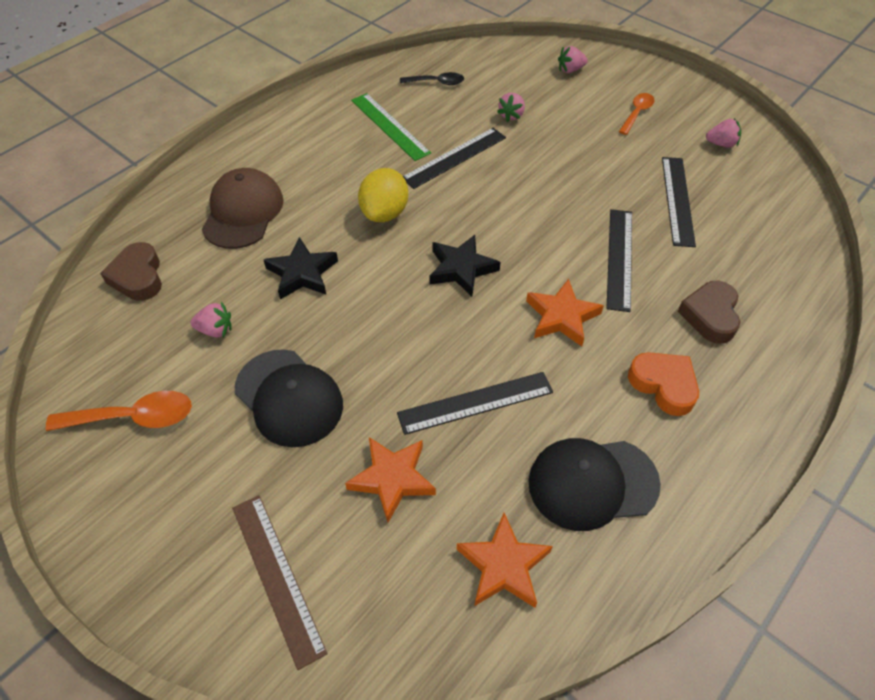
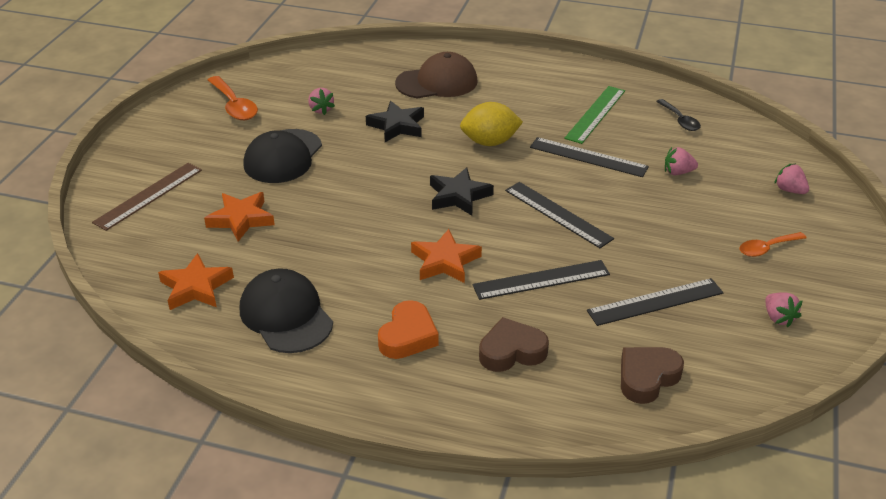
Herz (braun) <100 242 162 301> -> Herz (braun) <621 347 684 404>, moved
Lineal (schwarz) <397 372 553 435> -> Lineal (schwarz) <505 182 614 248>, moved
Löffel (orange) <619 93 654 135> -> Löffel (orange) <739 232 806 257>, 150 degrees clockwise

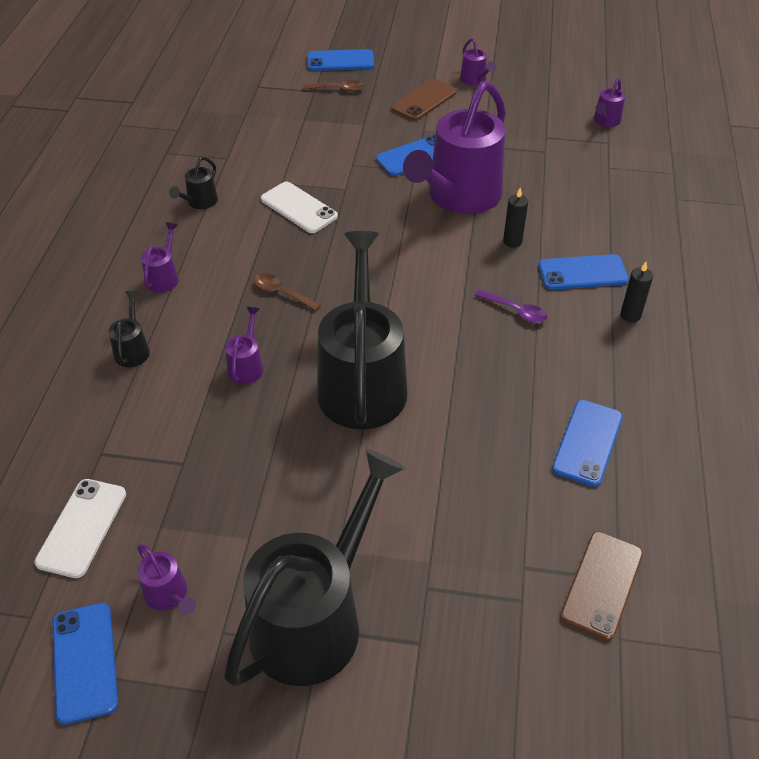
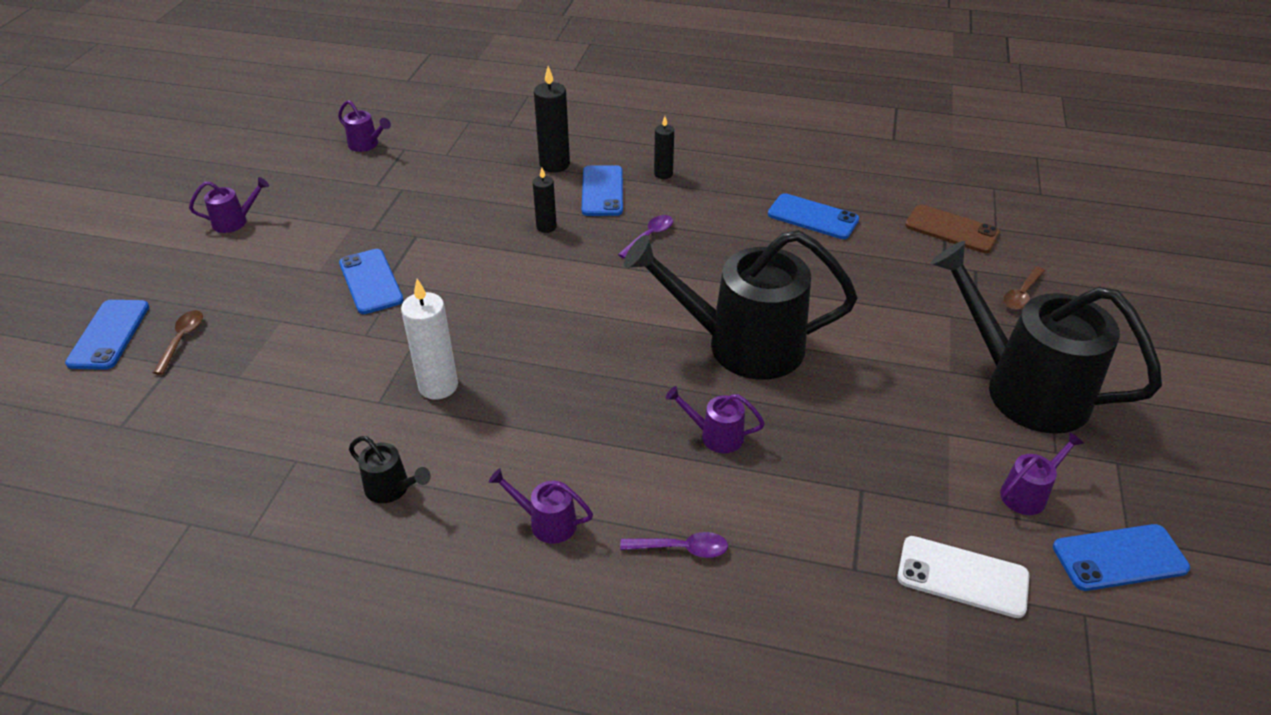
Gießkanne (schwarz) <108 291 150 367> -> Löffel (lila) <620 532 728 558>
Löffel (braun) <254 273 321 311> -> Löffel (braun) <1003 266 1045 310>, moved
Handy (weiß) <261 182 338 233> -> Kerze (weiß) <401 279 458 400>
Handy (braun) <391 79 457 121> -> none
Gießkanne (lila) <403 81 506 214> -> none
none -> Kerze (schwarz) <534 66 570 173>

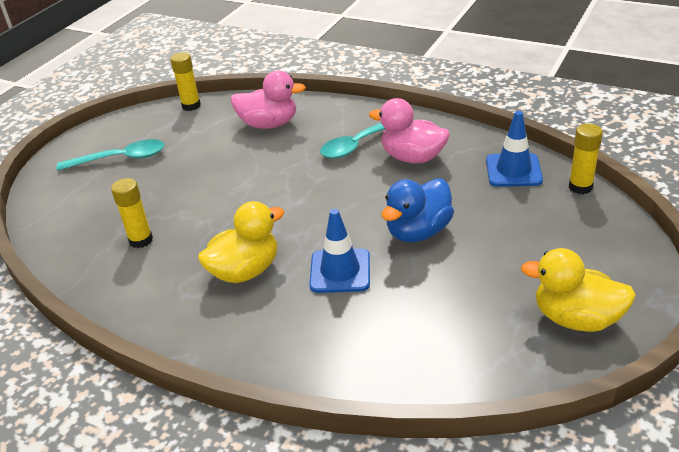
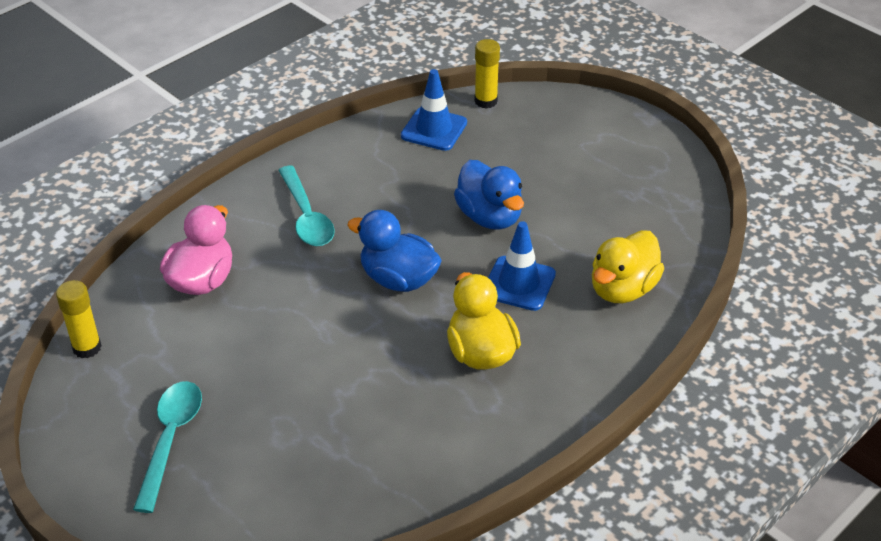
Klebestift (gelb) <111 178 153 248> -> none
Ente (rosa) <369 98 450 163> -> none
Ente (gelb) <521 248 636 332> -> Ente (gelb) <592 230 664 303>, moved
none -> Ente (blau) <347 210 442 292>

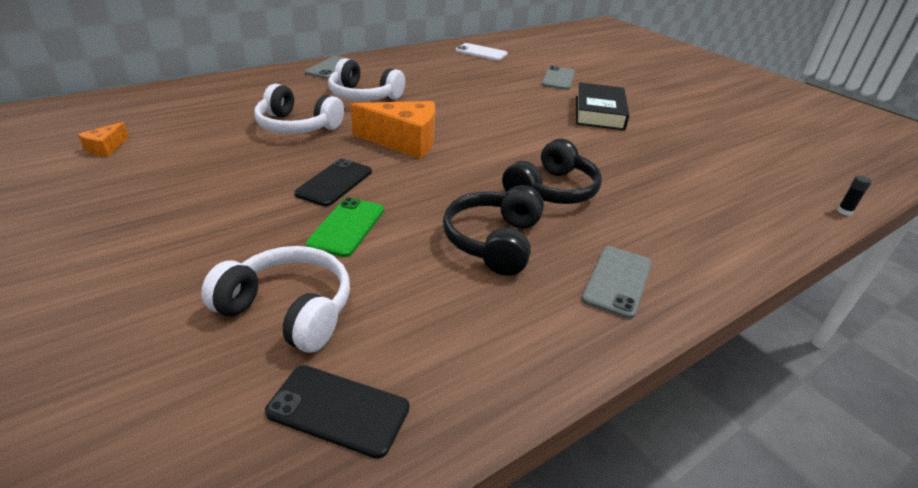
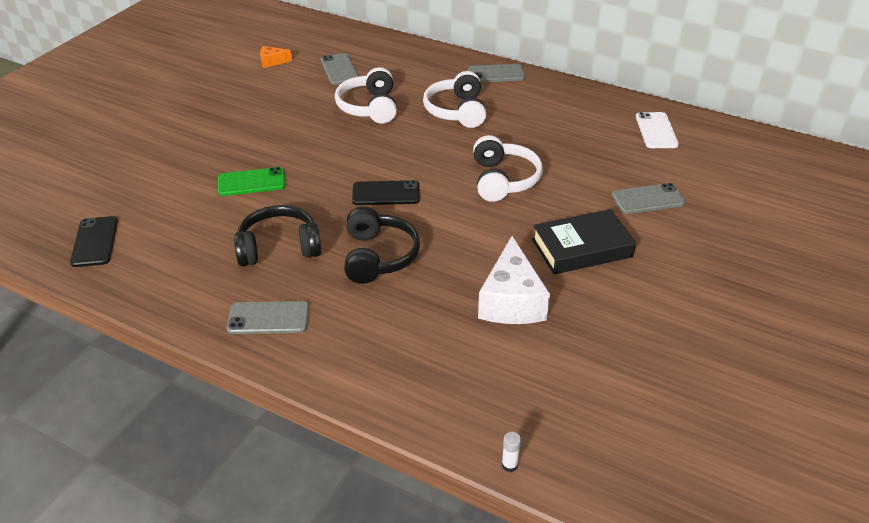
Kopfhörer (weiß) <201 246 350 353> -> Kopfhörer (weiß) <473 135 542 202>, moved
Handy (schwarz) <294 159 372 206> -> Handy (schwarz) <352 180 420 205>, moved
Käse (orange) <351 101 435 159> -> none
Kopfhörer (schwarz) <502 138 602 204> -> Kopfhörer (schwarz) <344 206 420 284>, 105 degrees counterclockwise
Klebestift (schwarz) <837 175 872 216> -> Klebestift (weiß) <502 432 521 472>
none -> Handy (grau) <321 53 358 85>
none -> Käse (weiß) <478 236 550 324>

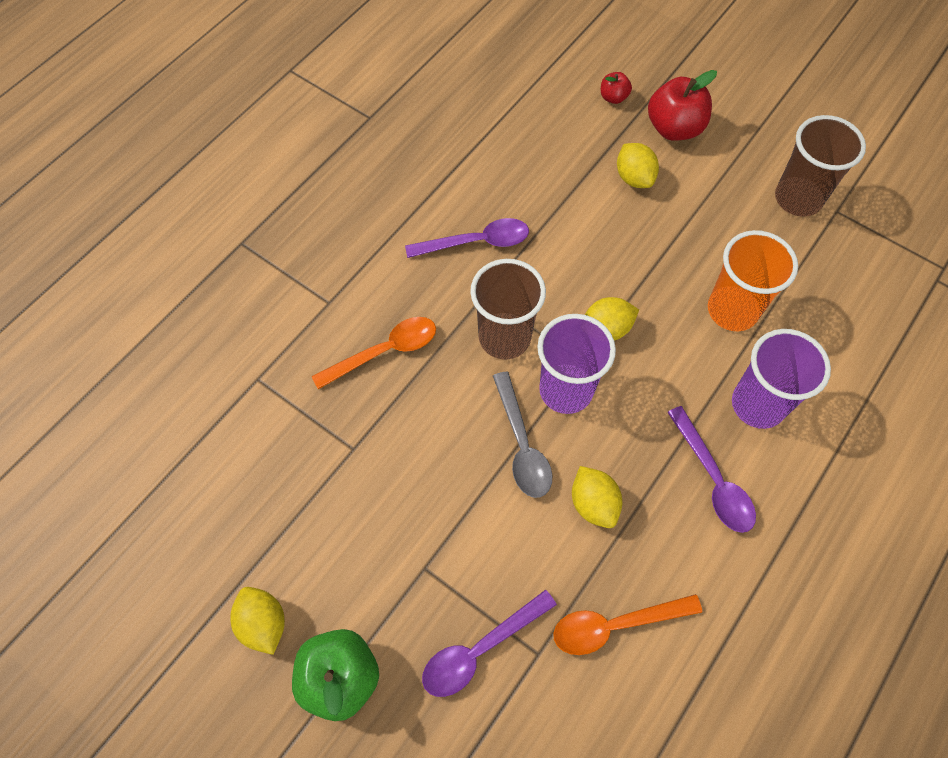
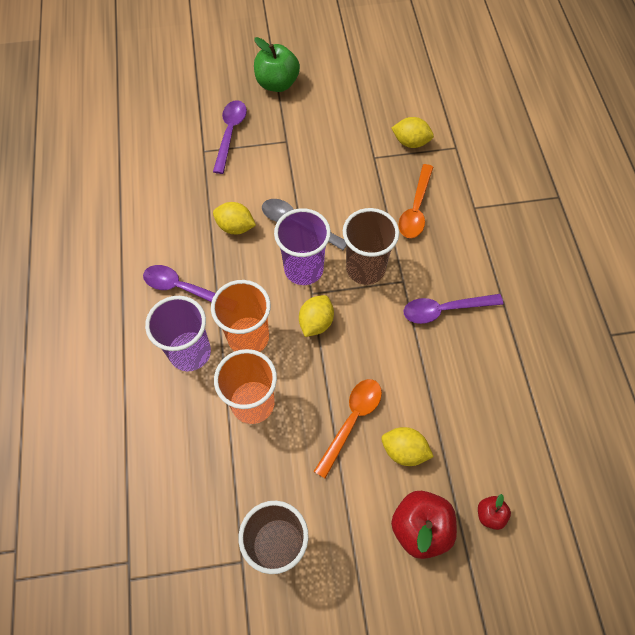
Zitrone (gelb) <230 587 285 655> -> Zitrone (gelb) <391 117 434 148>, moved
Löffel (lila) <405 218 529 258> -> Löffel (lila) <404 294 503 324>, 45 degrees clockwise
Löffel (orange) <553 594 702 655> -> Löffel (orange) <313 379 382 479>, moved
none -> Becher (orange) <211 280 271 352>

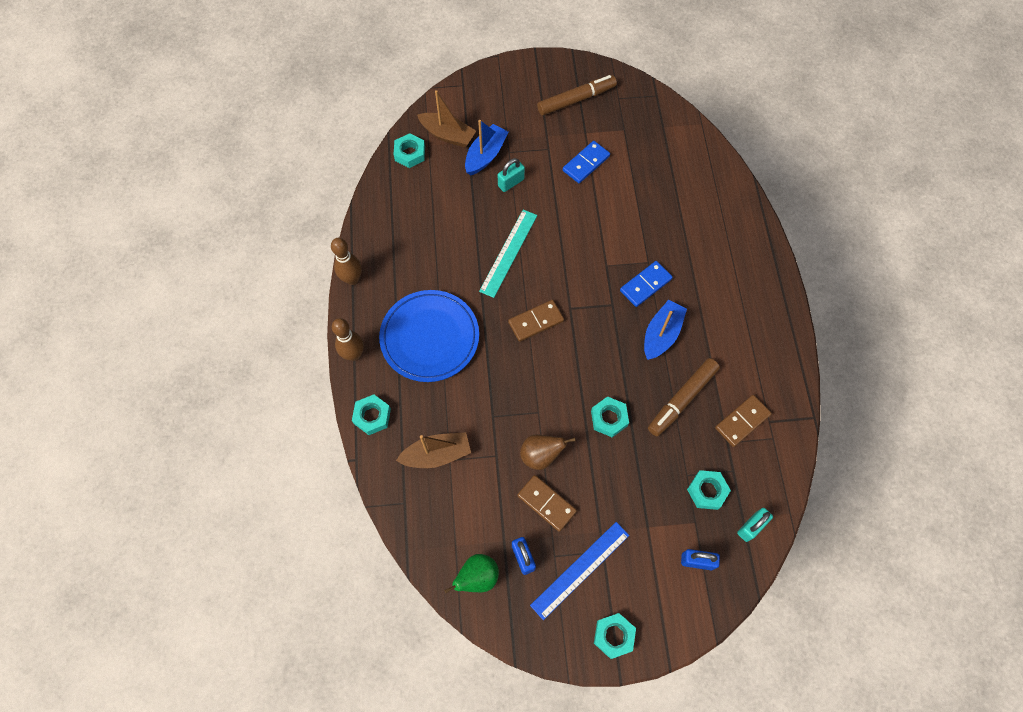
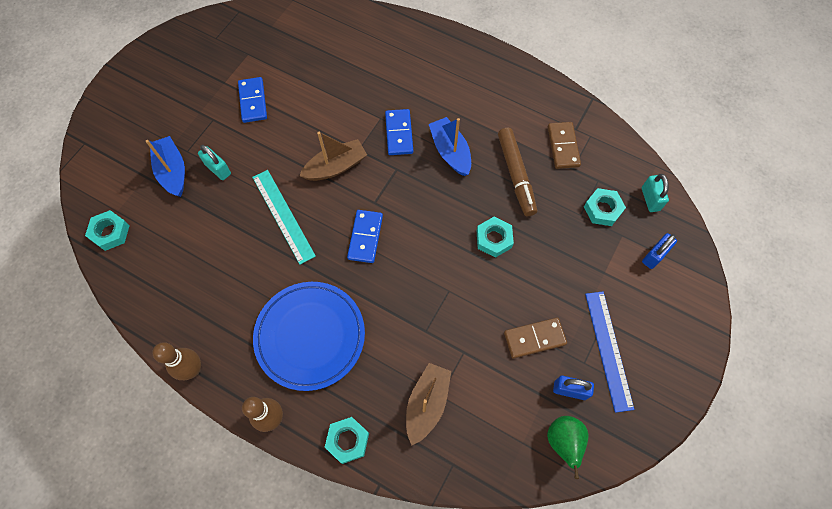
Boot (braun) <417 90 476 147> -> Boot (braun) <299 132 367 181>, moved
Vorhängeschloss (türkis) <498 158 525 192> -> Vorhängeschloss (türkis) <198 145 231 180>, 45 degrees counterclockwise
Dominostein (braun) <508 300 564 342> -> Dominostein (blau) <347 210 383 263>
Birne (braun) <520 435 576 470> -> none
Filzstift (braun) <537 75 617 116> -> none
Sechskantmutter (türkis) <594 613 636 659> -> none

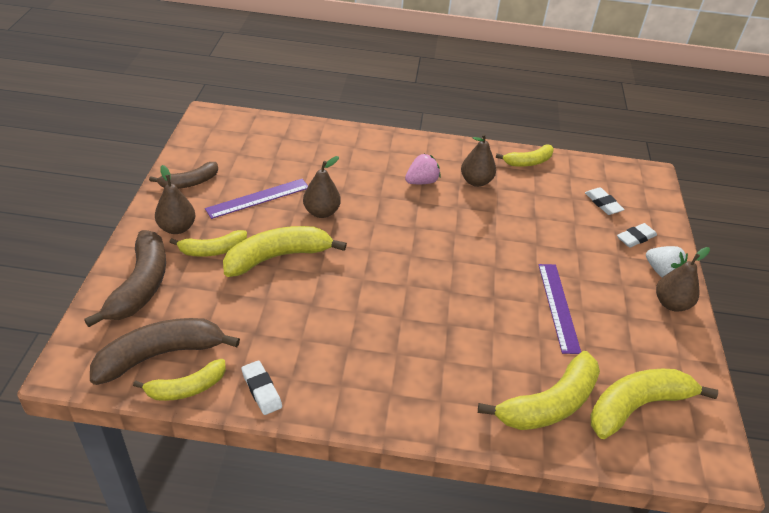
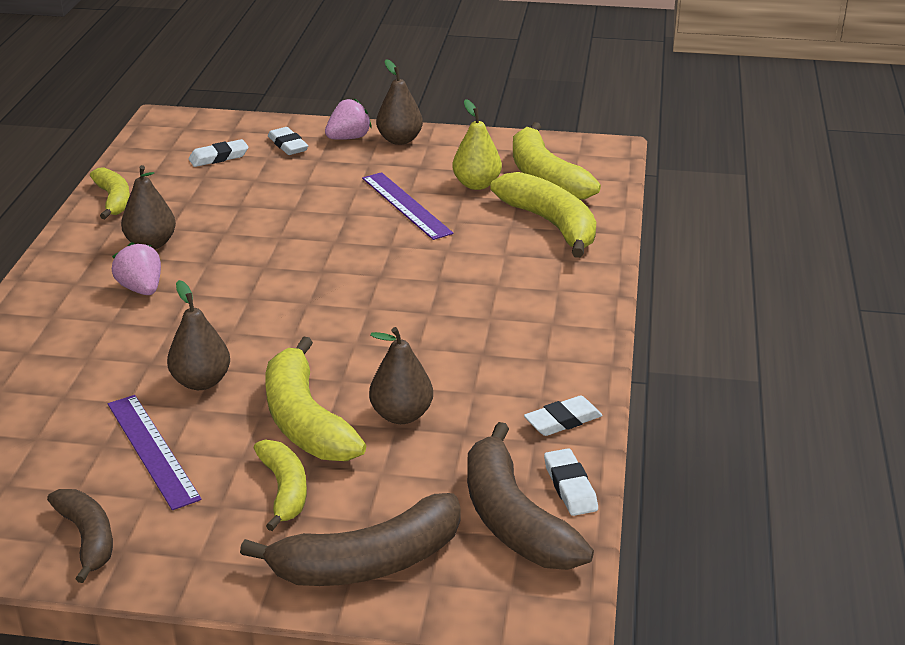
Banane (braun) <84 230 166 327> -> Banane (braun) <240 493 461 586>, 150 degrees clockwise
Banane (gelb) <133 359 226 401> -> Radiergummi (weiß) <544 448 598 516>
Birne (braun) <155 165 196 234> -> Birne (braun) <369 327 433 424>, moved
Lineal (lila) <539 264 581 354> -> Lineal (lila) <362 172 453 240>, 60 degrees clockwise
Erdbeere (weiß) <646 246 688 277> -> Erdbeere (rosa) <325 98 372 140>
none -> Birne (gelb) <452 99 502 190>

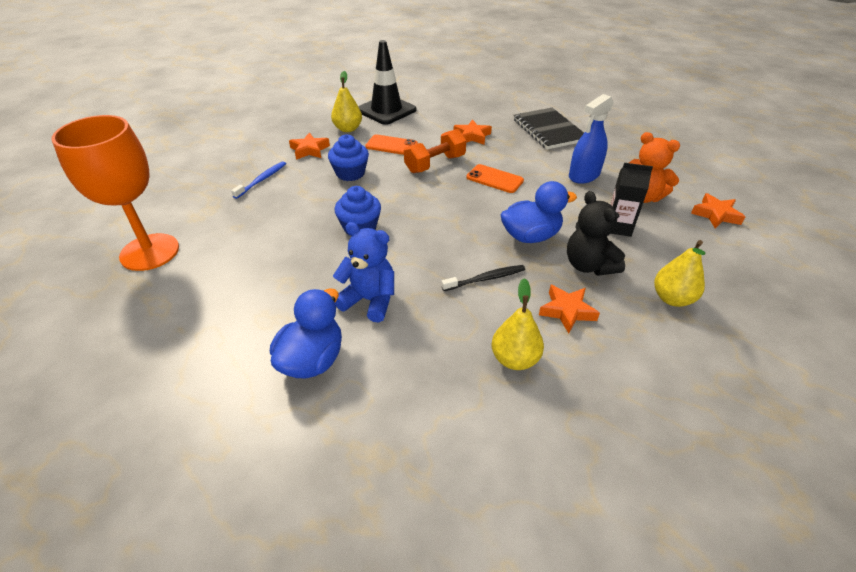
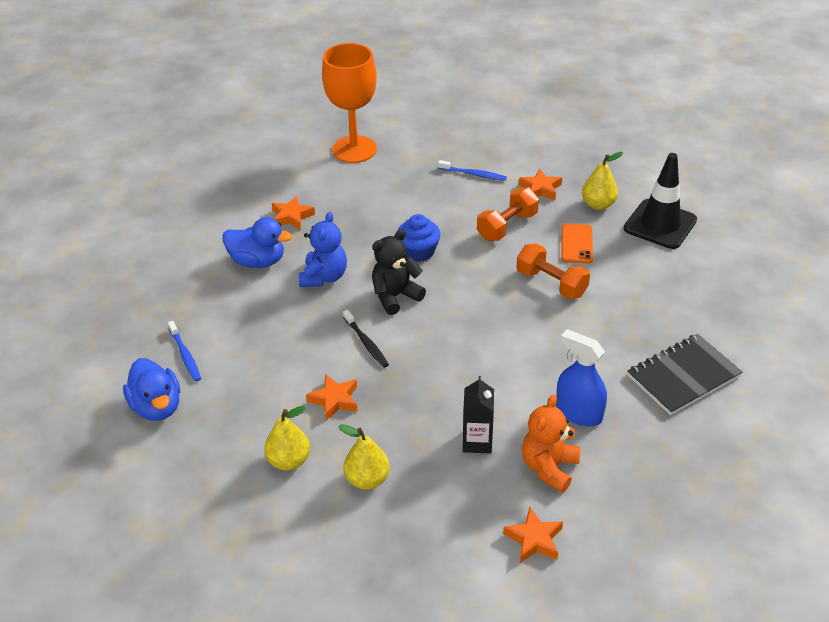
Muffin (blau) <328 134 369 181> -> Hantel (orange) <477 187 539 241>
Stern (orange) <454 120 492 145> -> Stern (orange) <272 196 315 230>, moved
Handy (orange) <466 164 524 193> -> none
Birne (gelb) <492 278 544 370> -> Birne (gelb) <264 406 310 470>, moved
Ente (blau) <500 181 577 243> -> Ente (blau) <123 358 180 421>, moved
Teddybär (schwarz) <567 191 625 276> -> Teddybär (schwarz) <372 230 426 315>, moved
none -> Zahnbürste (blau) <168 321 201 382>

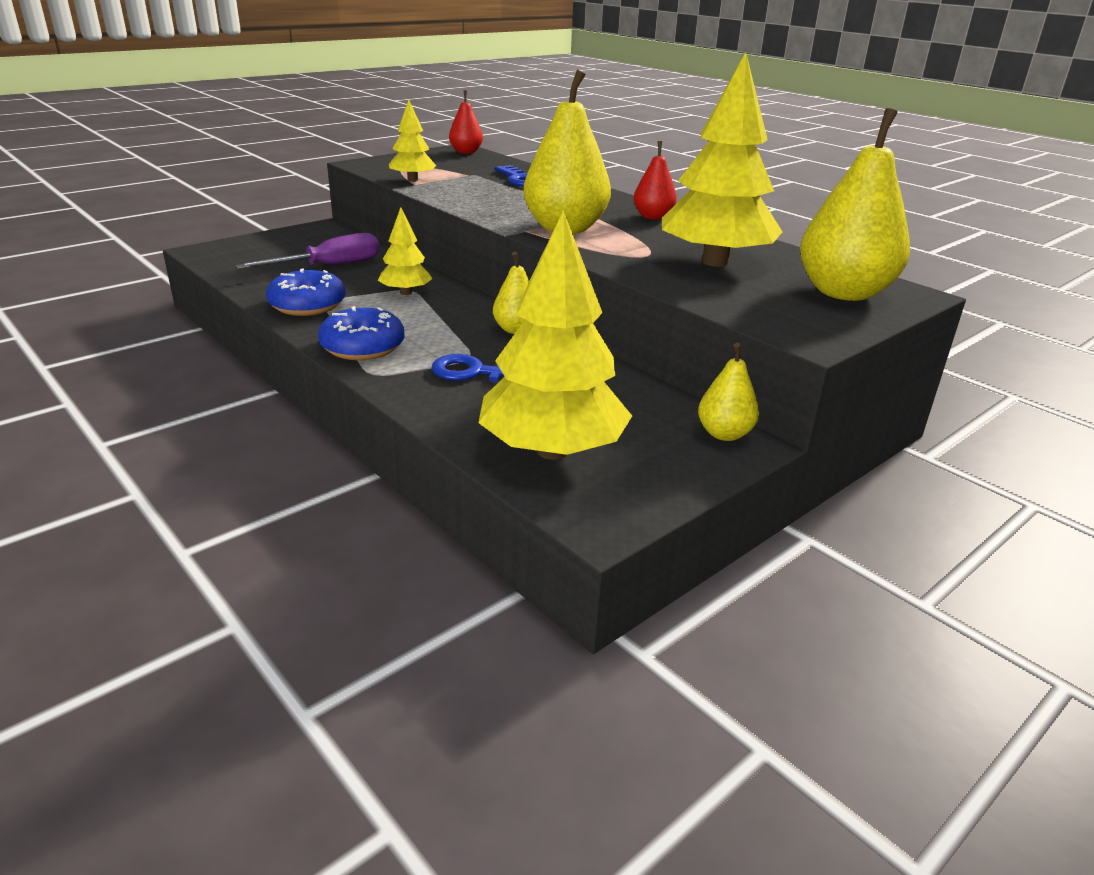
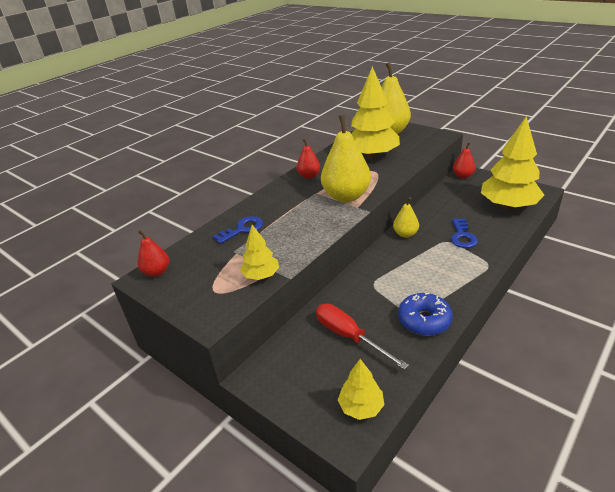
Schraubenzieher (lila) <236 233 380 269> -> Schraubenzieher (rot) <316 304 409 370>
Donut (blau) <318 306 405 360> -> none
Baum (gelb) <378 207 433 295> -> Baum (gelb) <338 359 384 420>, moved
Birne (gelb) <698 343 759 441> -> Birne (rot) <453 142 476 179>

